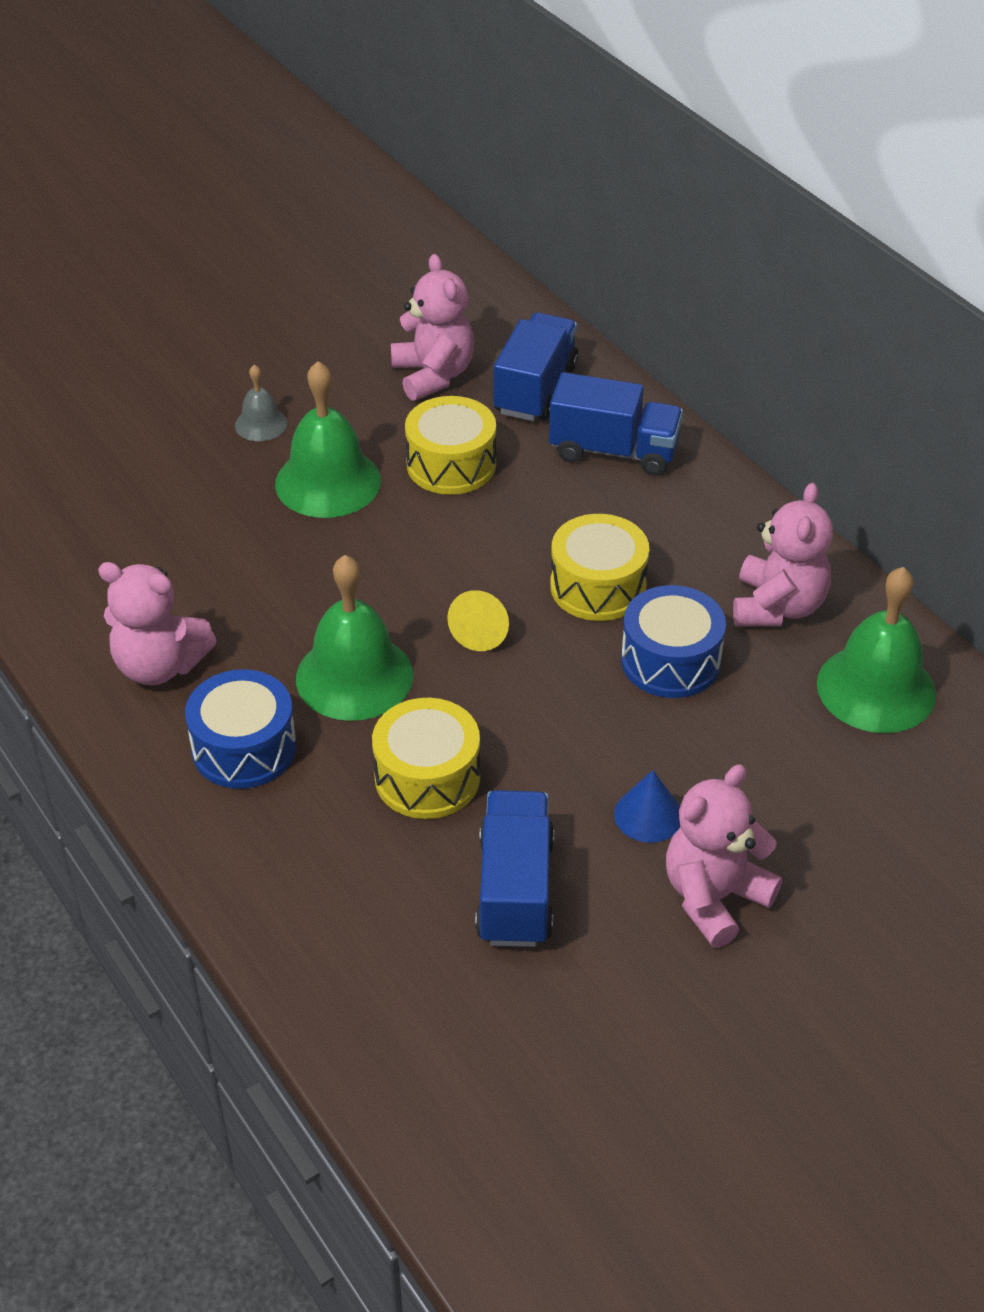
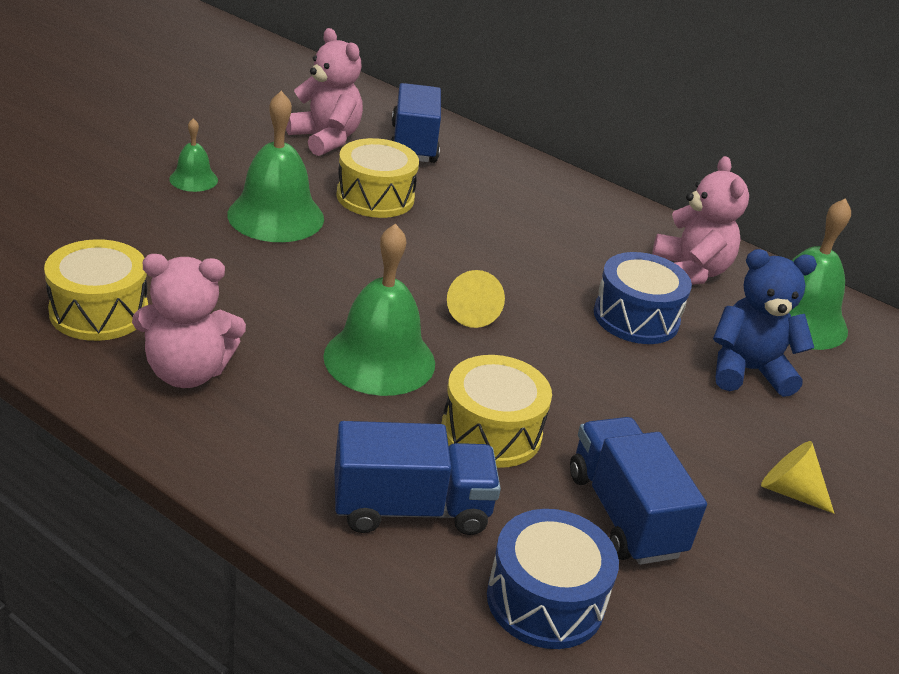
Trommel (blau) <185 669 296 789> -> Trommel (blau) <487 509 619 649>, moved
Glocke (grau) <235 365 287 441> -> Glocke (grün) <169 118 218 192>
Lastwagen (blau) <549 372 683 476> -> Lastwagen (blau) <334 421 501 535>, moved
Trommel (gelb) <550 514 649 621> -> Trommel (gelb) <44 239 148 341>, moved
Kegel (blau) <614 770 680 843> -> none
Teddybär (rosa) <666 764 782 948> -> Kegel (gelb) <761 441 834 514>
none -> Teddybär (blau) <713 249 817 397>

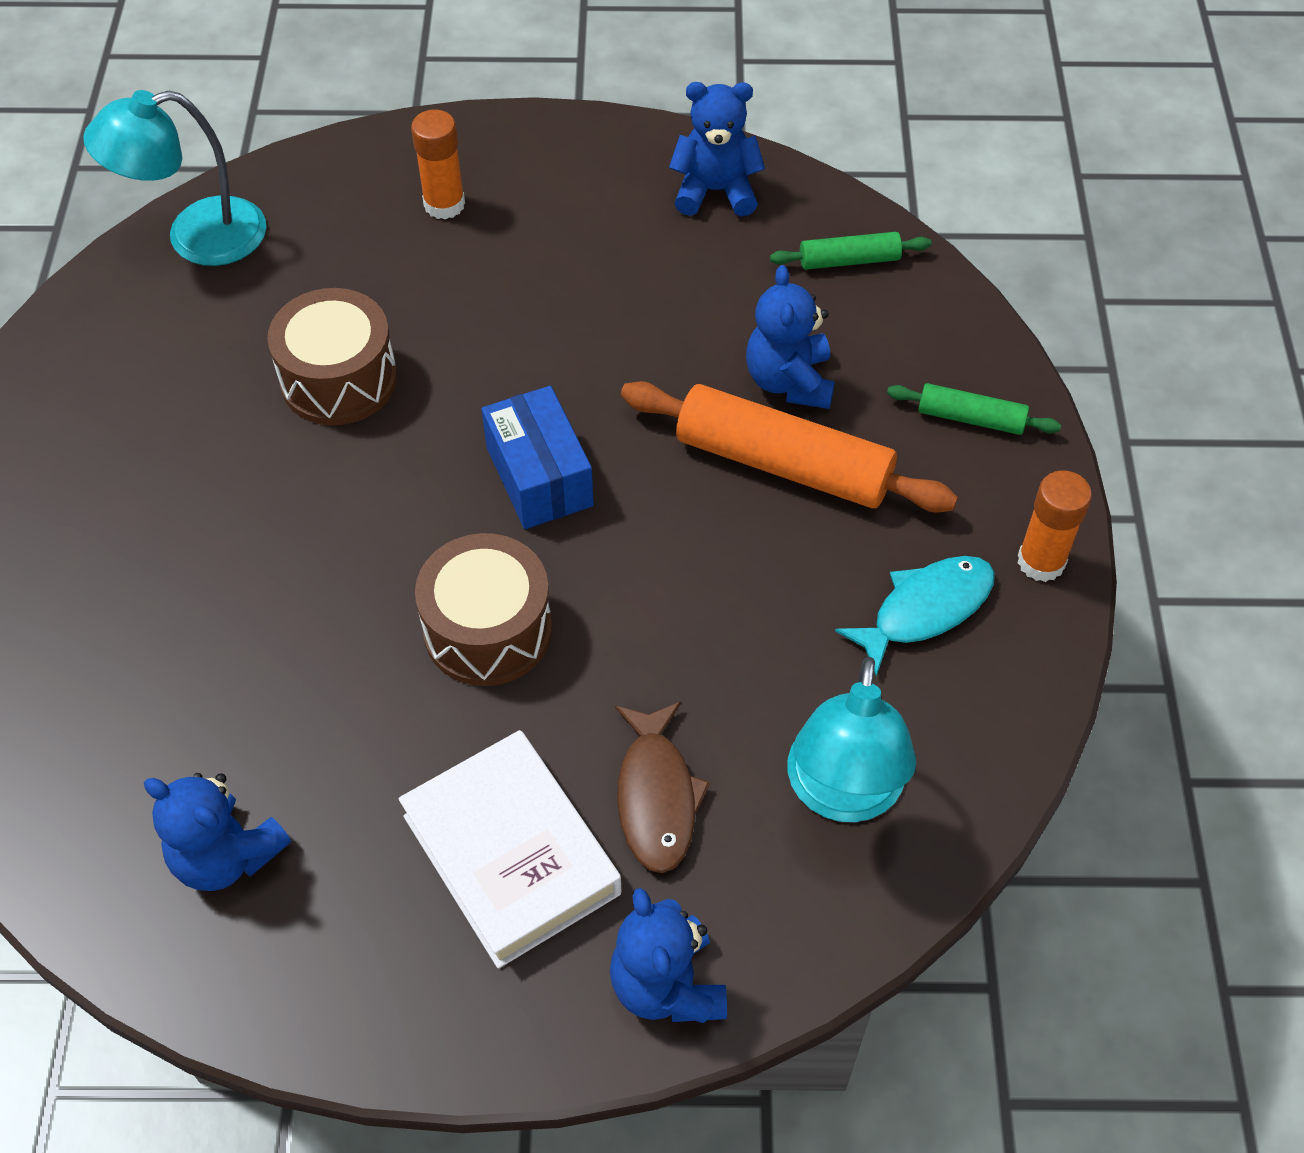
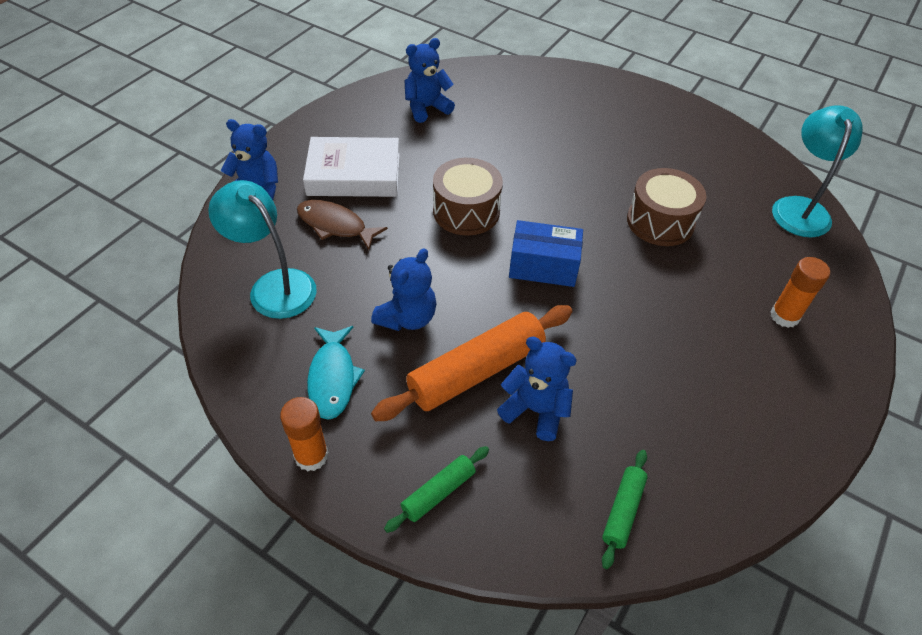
Teddybär (blau) <669 82 765 216> -> Teddybär (blau) <371 249 437 331>, moved

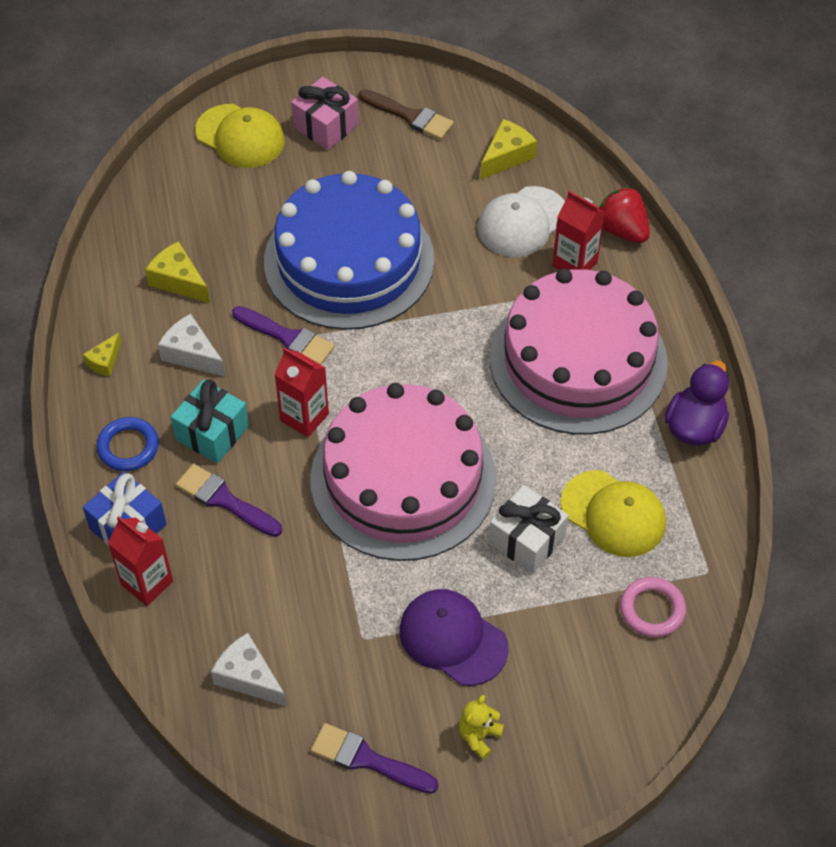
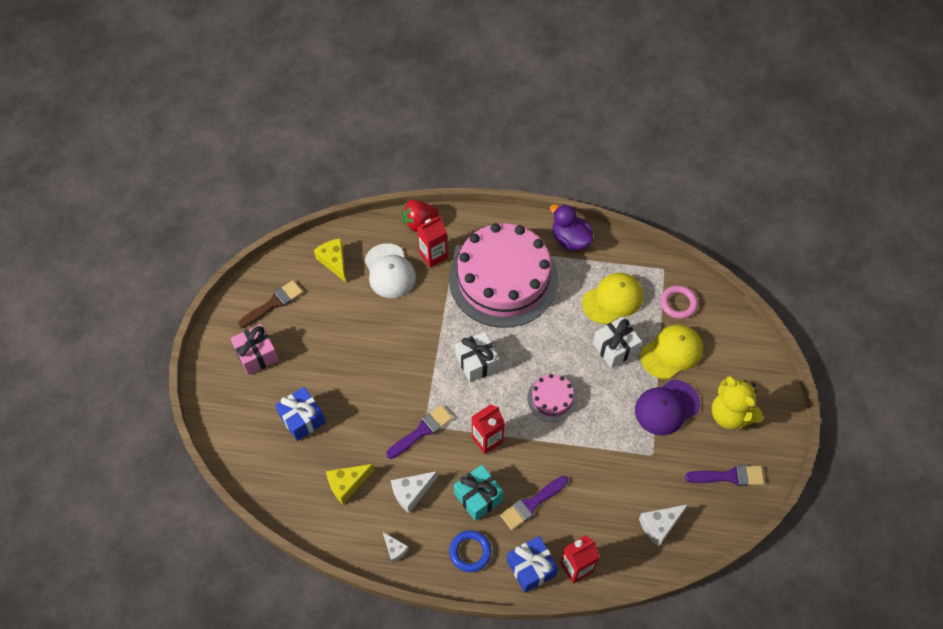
Käse (gelb) <83 333 121 376> -> Käse (weiß) <383 532 409 563>
Kappe (gelb) <195 104 285 168> -> Kappe (gelb) <641 325 703 379>, moved
Kuchen (blau) <264 171 434 330> -> none
Kuchen (rosa) <310 383 496 561> -> Kuchen (rosa) <527 374 577 422>, x0.43
Pinsel (lila) <311 723 438 794> -> Pinsel (lila) <685 465 764 486>, 135 degrees counterclockwise
Teddybär (gelb) <458 695 504 760> -> Teddybär (gelb) <712 376 763 429>, x1.94
none -> Geschenk (blau) <275 387 326 441>
none -> Geschenk (weiß) <455 331 500 382>

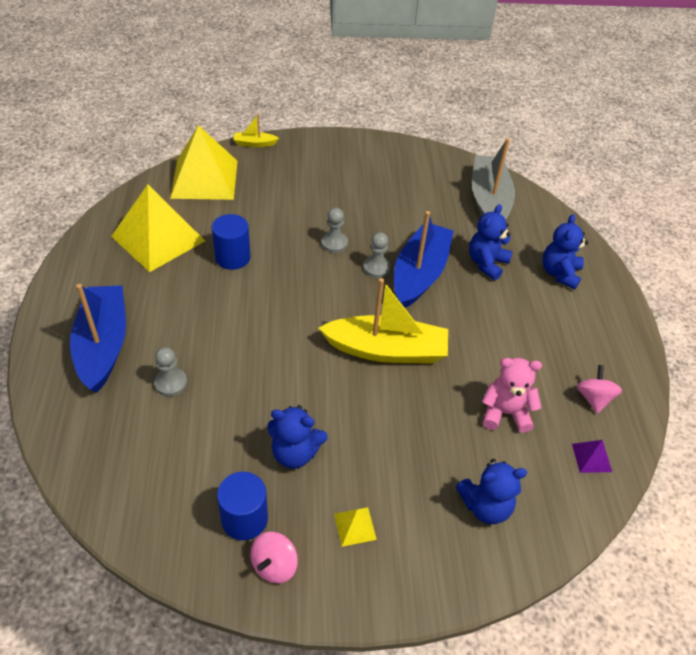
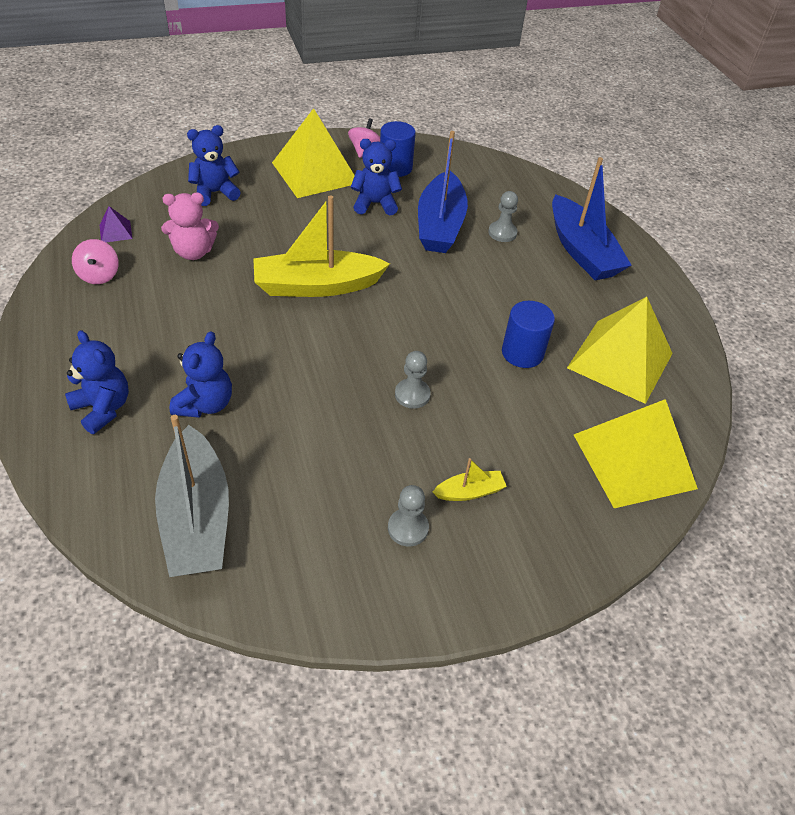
Boot (gelb) <233 114 279 147> -> Boot (gelb) <433 458 507 501>, moved
Pyramide (gelb) <334 507 377 547> -> Pyramide (gelb) <272 108 355 198>, x2.49
Bauer (grau) <363 232 391 278> -> Bauer (grau) <388 485 429 546>, moved
Boot (blau) <394 211 454 308> -> Boot (blau) <418 131 468 253>, moved
Teddybär (blau) <542 214 588 289> -> Teddybär (blau) <65 330 129 434>, 45 degrees counterclockwise

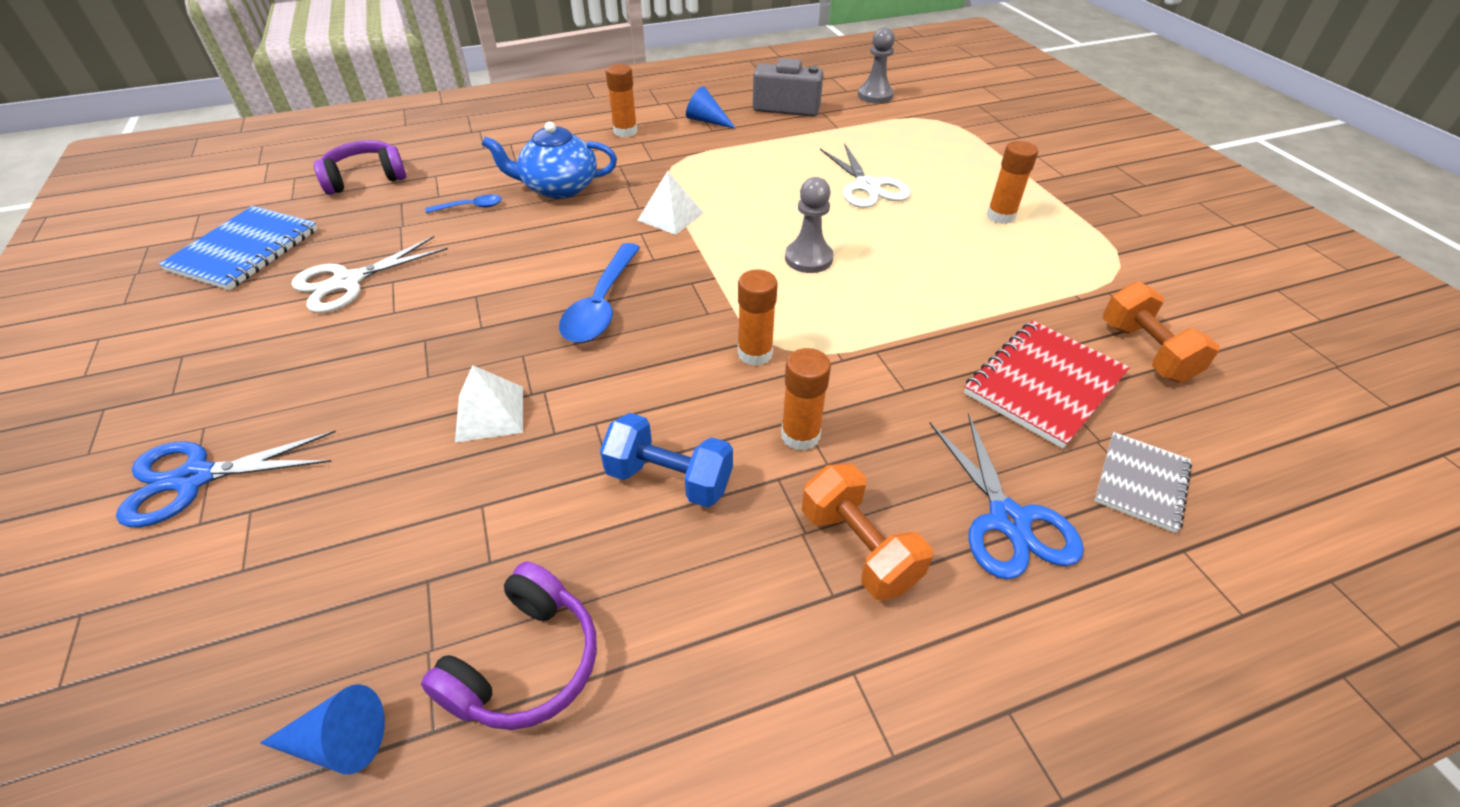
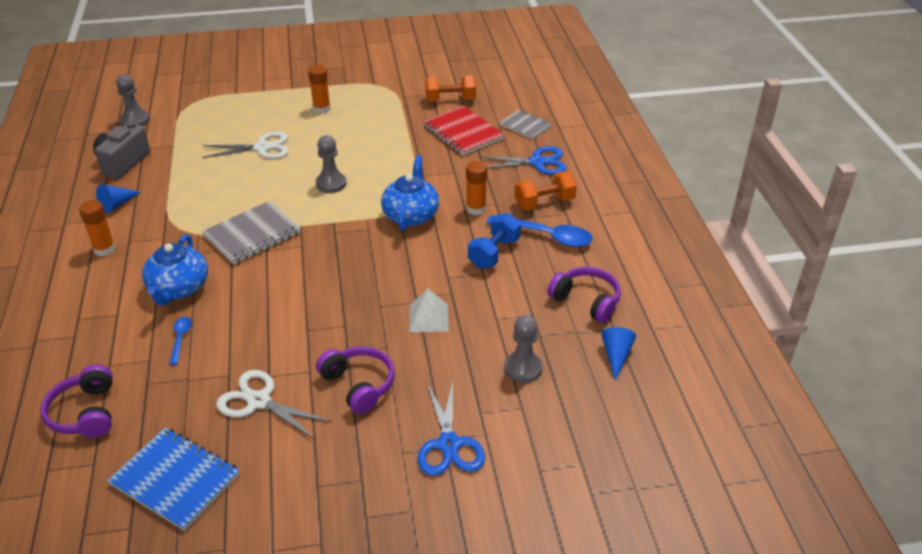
Schere (weiß) <292 236 448 313> -> Schere (weiß) <216 370 332 440>, 150 degrees clockwise
Löffel (blau) <559 243 640 343> -> Löffel (blau) <487 215 593 247>, moved
Pyramide (weiß) <638 171 703 235> -> Notizbuch (grau) <202 201 301 265>
Klebestift (orange) <738 269 778 366> -> Teekanne (blau) <381 155 439 231>
none -> Kopfhörer (lila) <316 346 395 414>
none -> Bauer (grau) <504 315 543 383>

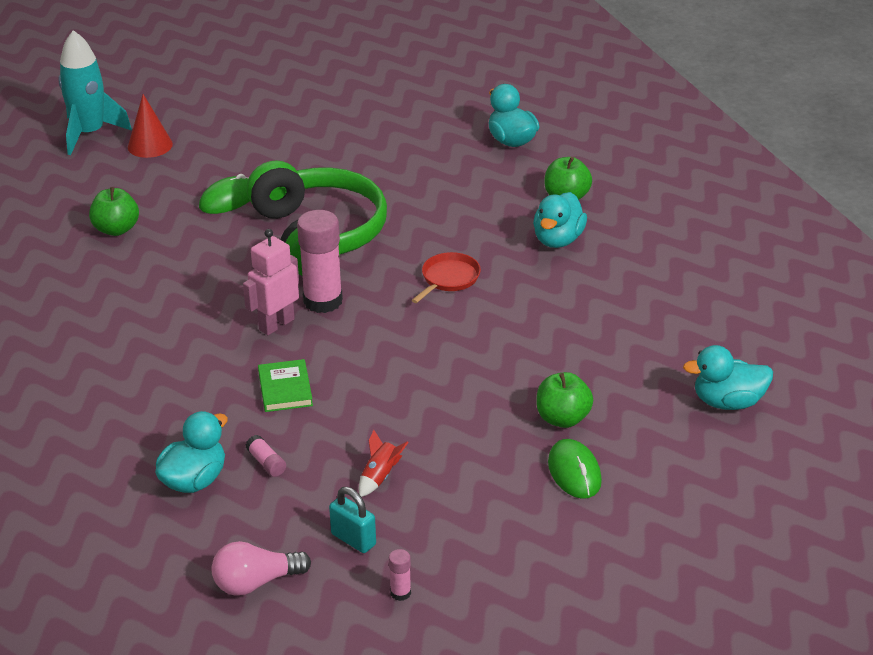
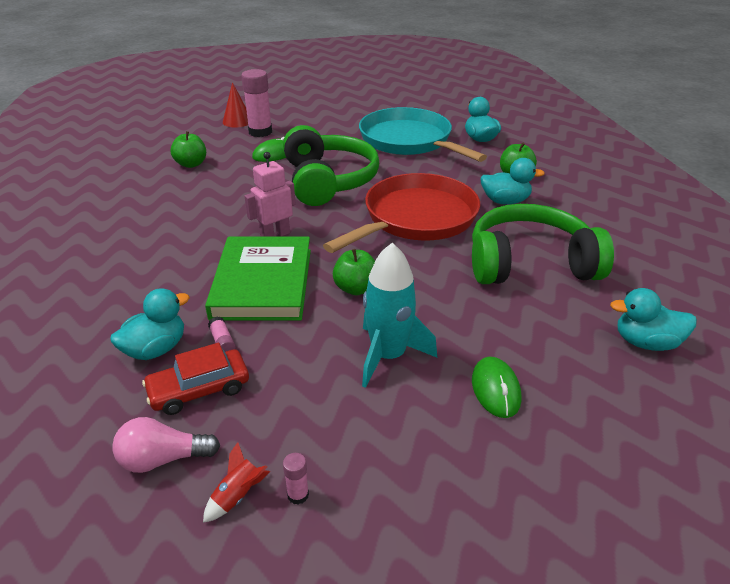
Rakete (türkis) <58 30 132 155> -> Rakete (türkis) <362 243 437 388>, moved
Buch (grün) <258 359 313 412> -> Buch (grün) <205 237 311 321>, x2.22
Klebestift (rosa) <297 210 343 313> -> Klebestift (rosa) <241 69 272 137>, moved
Vorhängeschloss (türkis) <329 487 376 553> -> none
Rakete (rot) <359 430 409 497> -> Rakete (rot) <203 442 270 523>, moved
Pfanne (rot) <412 252 481 303> -> Pfanne (rot) <323 173 480 253>, x2.50
Ente (türkis) <533 192 587 248> -> Ente (türkis) <480 158 545 205>, 120 degrees counterclockwise
Apfel (grün) <536 372 593 428> -> Apfel (grün) <333 249 375 295>, moved
none -> Auto (rot) <142 343 249 415>
none -> Pfanne (türkis) <359 107 487 162>
none -> Kopfhörer (grün) <472 204 614 284>

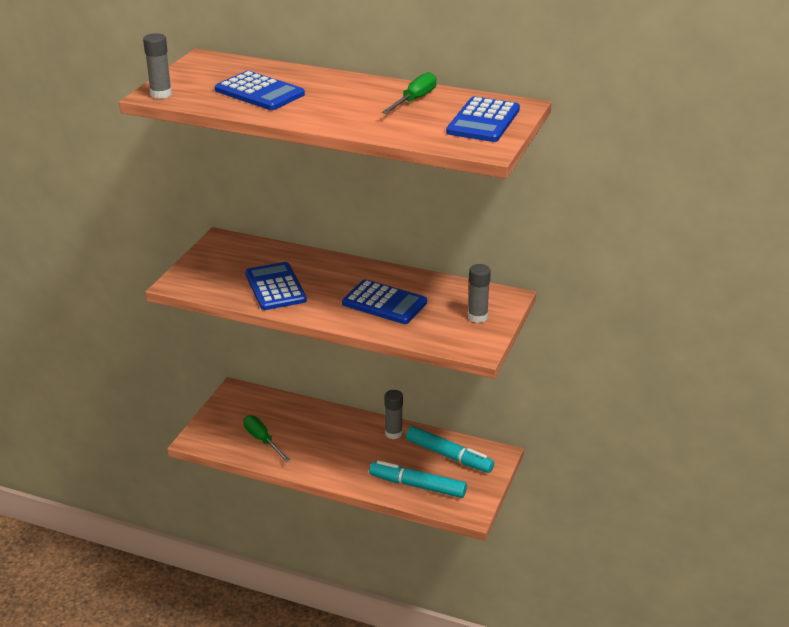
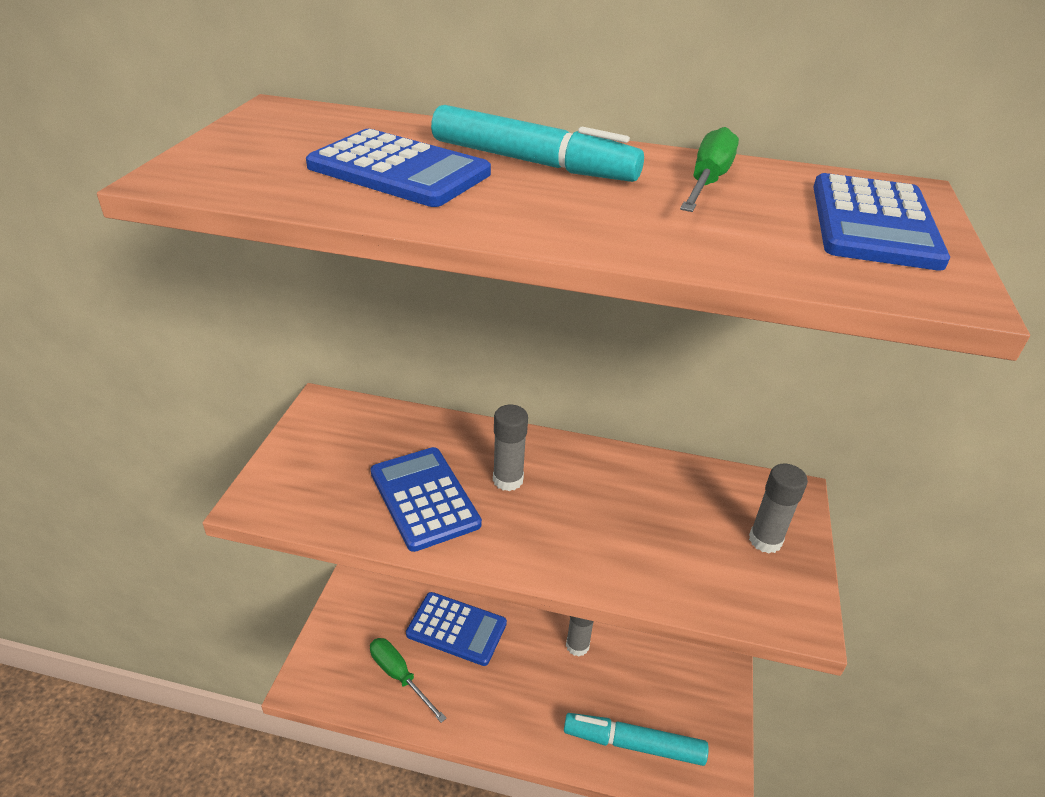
Klebestift (grau) <143 33 172 99> -> Klebestift (grau) <493 405 528 491>, moved
Taschenrechner (blau) <342 279 427 324> -> Taschenrechner (blau) <406 592 507 666>, moved
Filzstift (türkis) <406 426 494 473> -> Filzstift (türkis) <431 105 644 182>, moved

